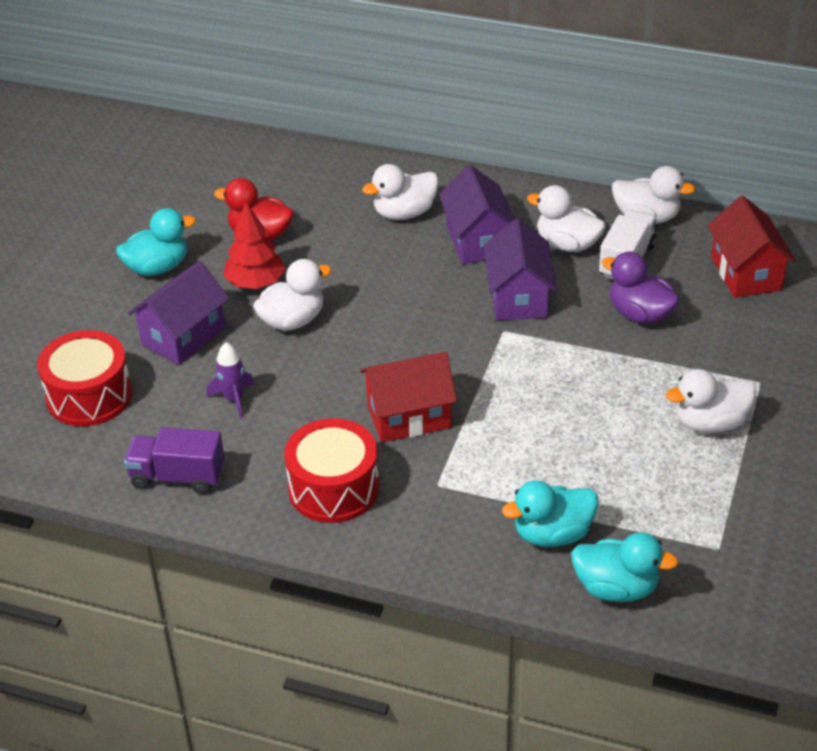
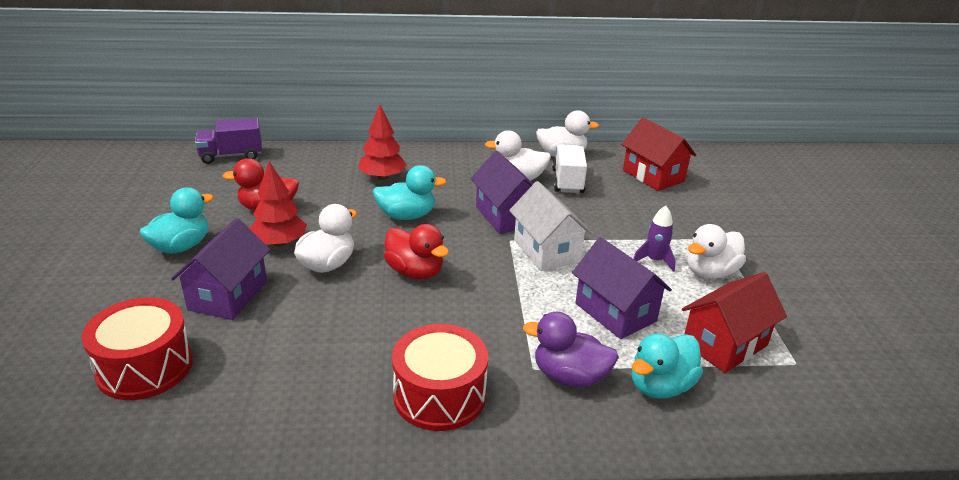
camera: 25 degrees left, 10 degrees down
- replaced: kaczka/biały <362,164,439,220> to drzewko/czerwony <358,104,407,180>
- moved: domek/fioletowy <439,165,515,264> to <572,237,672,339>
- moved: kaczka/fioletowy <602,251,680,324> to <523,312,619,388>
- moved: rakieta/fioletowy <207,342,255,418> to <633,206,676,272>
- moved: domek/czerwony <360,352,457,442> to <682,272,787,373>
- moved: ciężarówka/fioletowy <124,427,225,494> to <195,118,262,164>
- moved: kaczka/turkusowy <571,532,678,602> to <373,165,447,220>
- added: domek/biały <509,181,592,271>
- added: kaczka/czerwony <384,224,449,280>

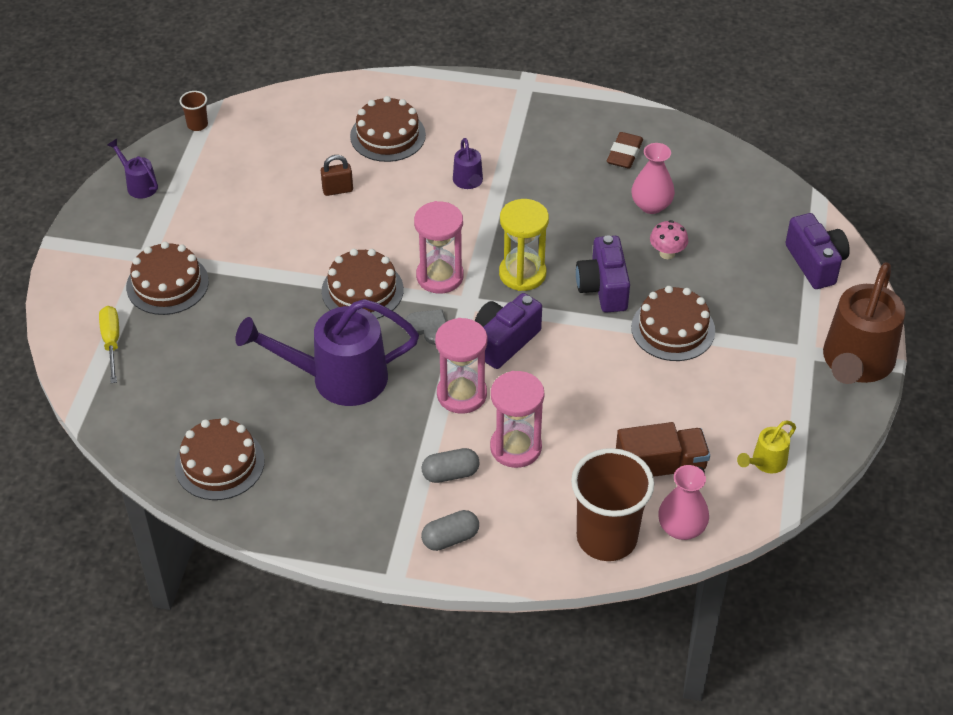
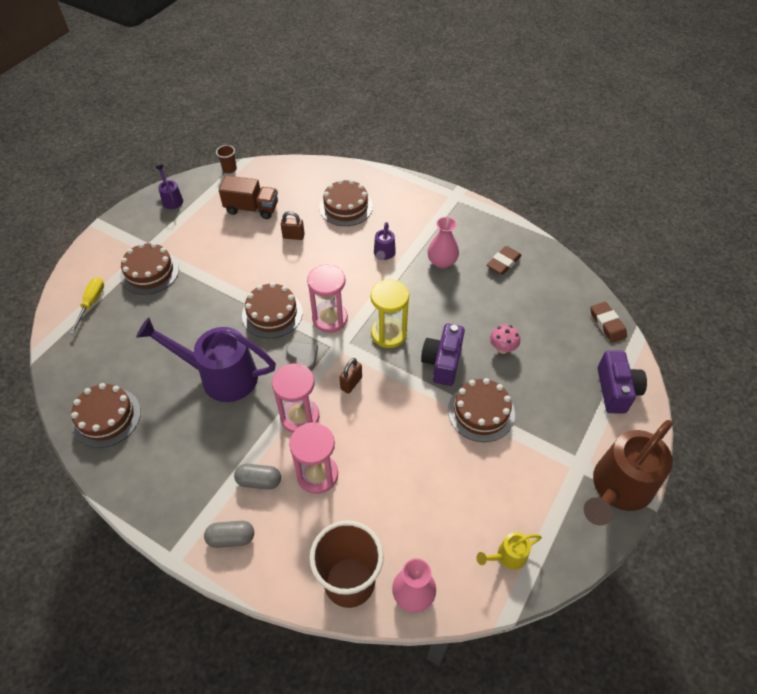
camera: 20 degrees right, 5 degrees up
- moved: wazon/różowy <631,143,675,214> to <427,217,459,269>
- replaced: aparat fotograficzny/fioletowy <475,293,542,369> to kłódka/brązowy <339,358,362,394>
- moved: ciężarówka/brązowy <616,422,710,477> to <219,175,278,219>
- added: gumka do mazania/brązowy <590,302,627,343>

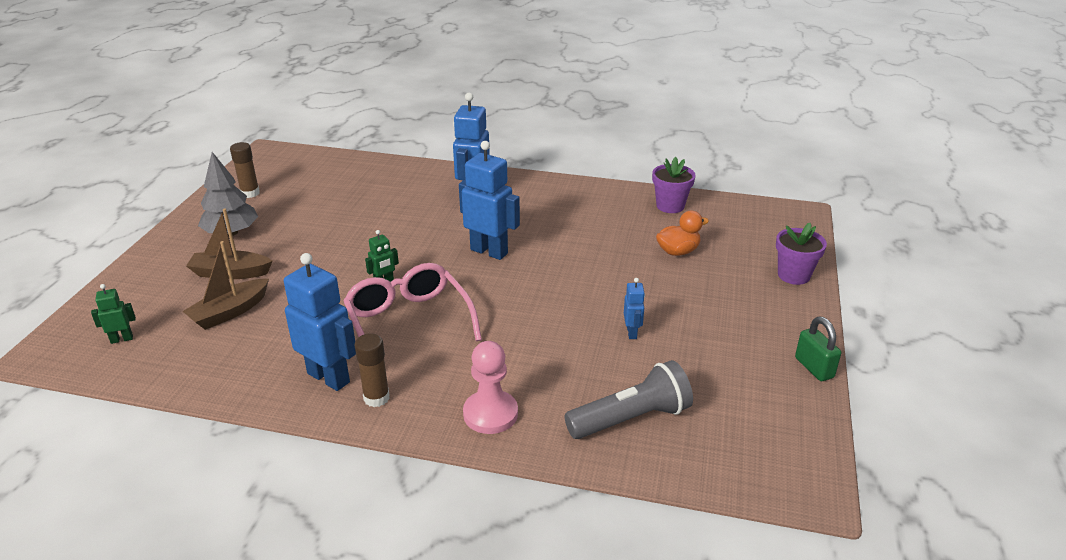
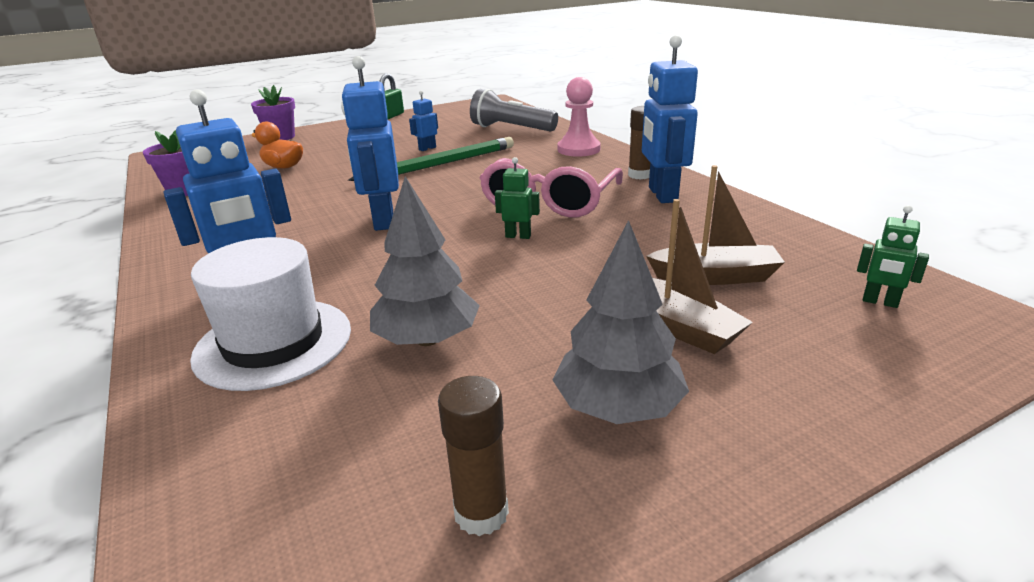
camera: 130 degrees left, 5 degrees down
- added: ołówek/zielony <348,137,514,181>
- added: drzewko/szary <370,176,480,346>
- added: kapelusz/biały <190,237,351,391>

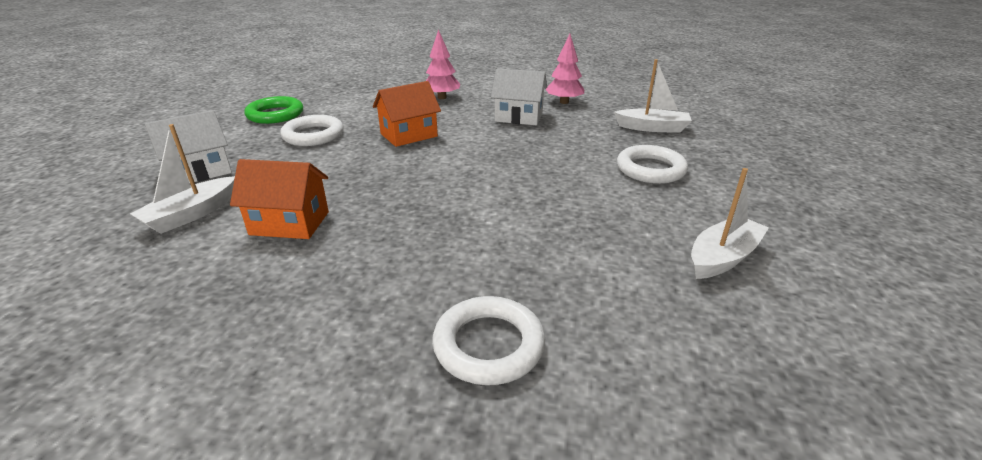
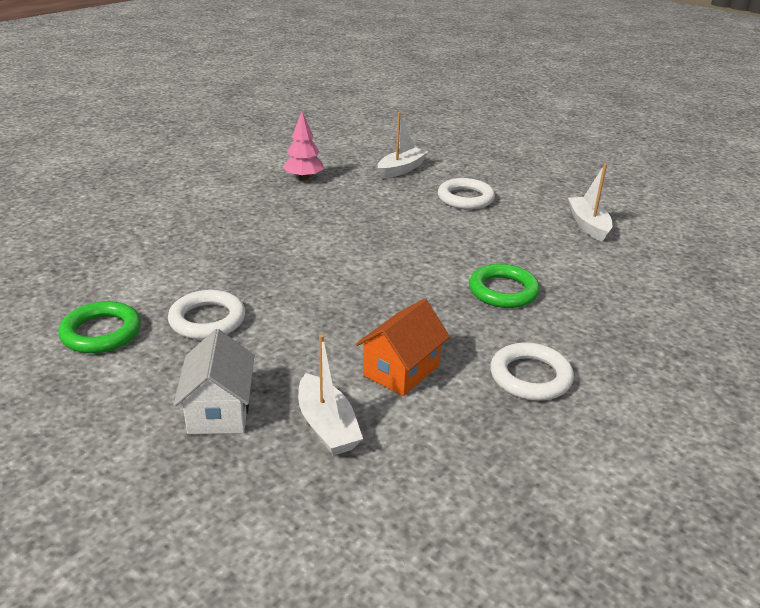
camera: 60 degrees left, 0 degrees up
- removed: drzewko/różowy <426,29,460,99>
- removed: domek/biały <491,68,547,125>
- removed: domek/pomarańczowy <373,81,441,147>
- moved: pierścień/biały <432,296,545,385> to <490,342,574,401>
- added: pierścień/zielony <469,264,540,308>

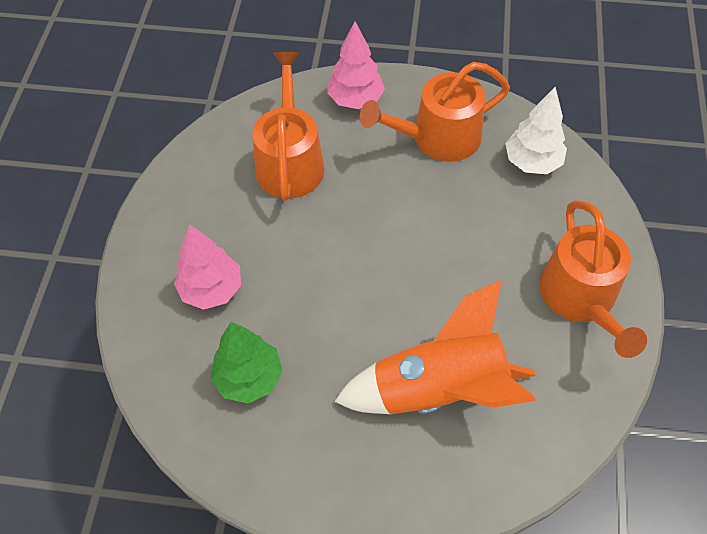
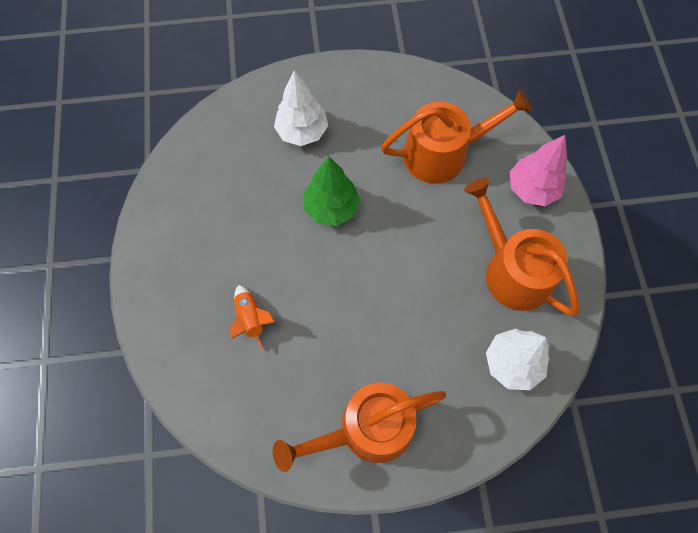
camera: 75 degrees right, 10 degrees up
- recoloured: drzewko/różowy <174,224,241,310> to drzewko/biały <274,70,328,146>
- resized: rakieta/pomarańczowy <334,280,536,414> = <230,285,275,351> x0.43
- moved: drzewko/zielony <211,322,283,404> to <304,156,360,226>

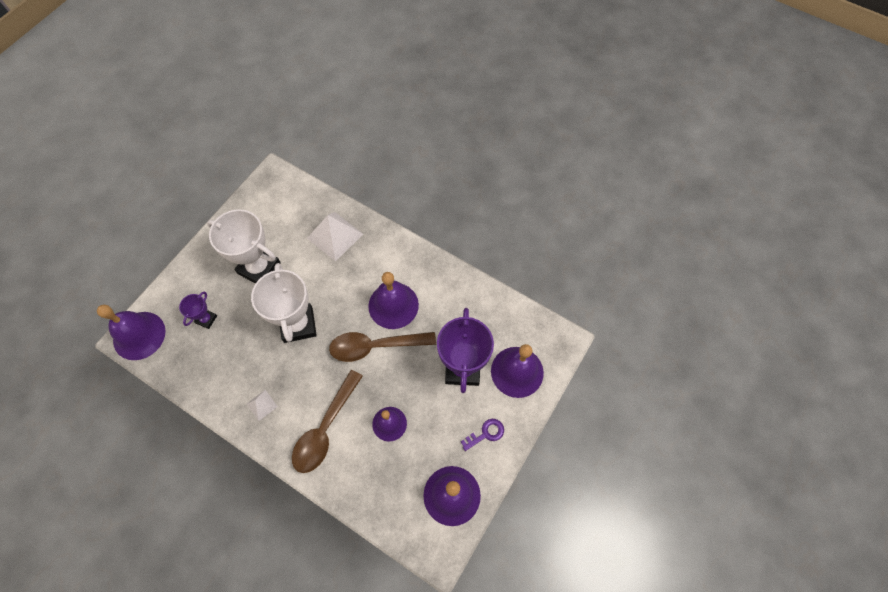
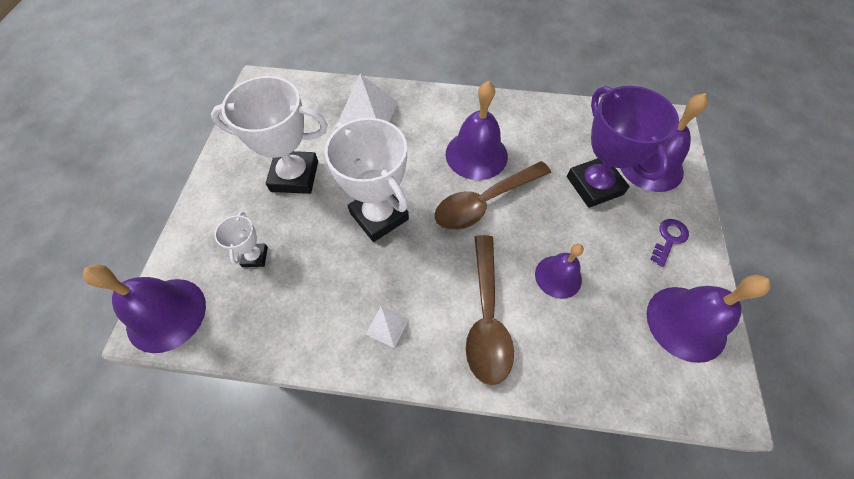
camera: 25 degrees left, 5 degrees down
- recoloured: puchar/fioletowy <179,292,217,329> to puchar/biały <215,212,268,267>

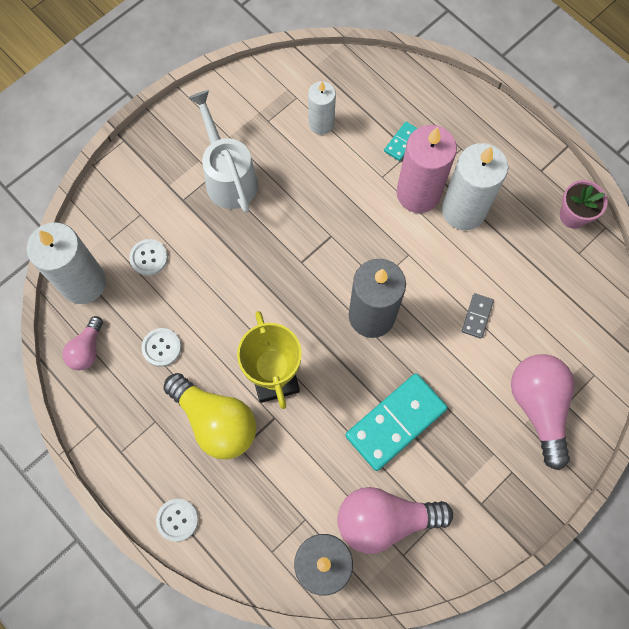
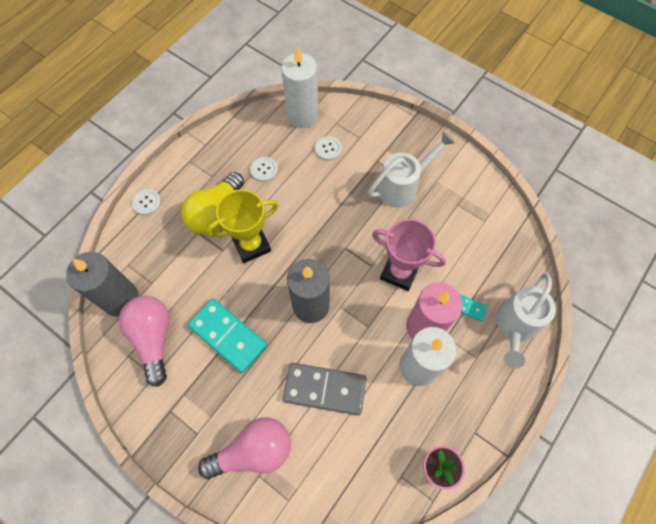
camera: 80 degrees right, 5 degrees down
- removed: świeca/biały <308,81,336,135>
- resized: kostka domina/szary <462,293,494,339> = <283,363,366,415> x2.17
- removed: żarówka/różowy <62,316,103,371>
- added: puchar/różowy <372,219,446,291>
- added: konewka/biały <496,273,556,369>

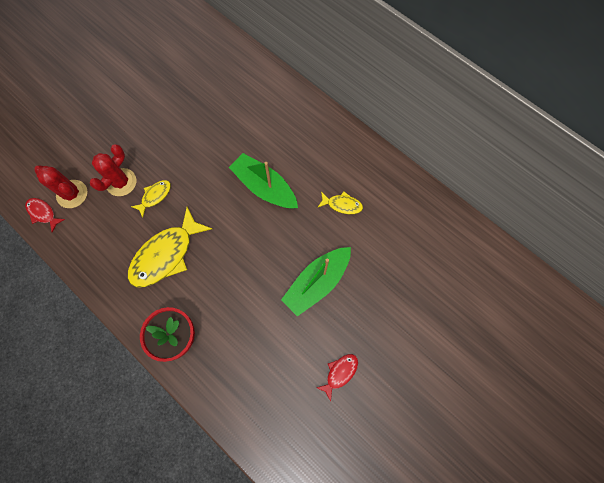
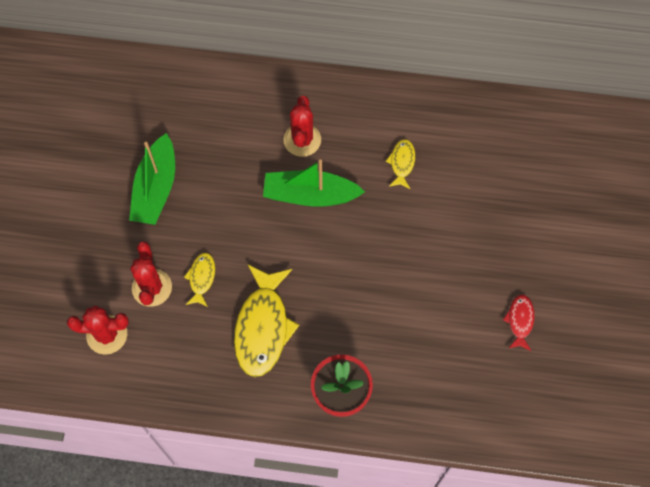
camera: 35 degrees left, 5 degrees down
- turned: ryba/żółty <318,192,363,214> = <386,139,415,189> 60 degrees counterclockwise
- removed: ryba/czerwony <25,198,65,232>
- moved: łódka/zielony <281,247,351,317> to <129,133,175,225>
- added: kaktus/czerwony <283,96,321,157>

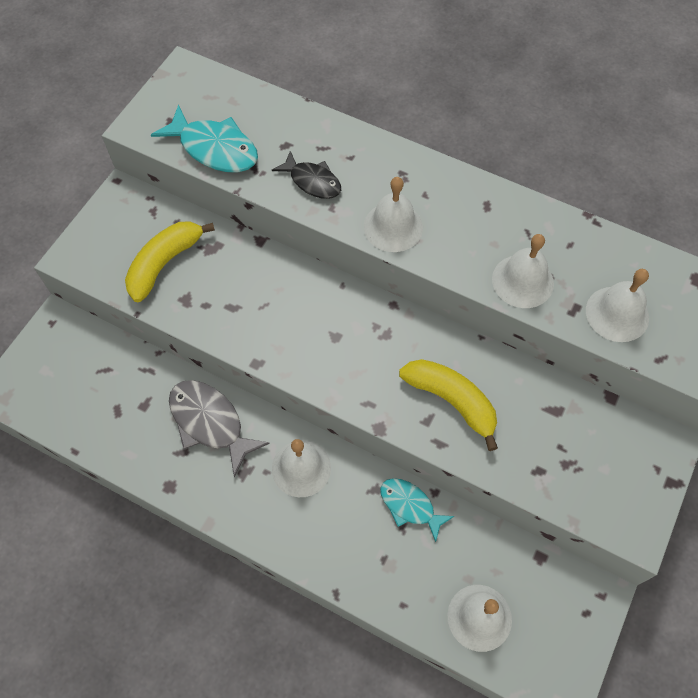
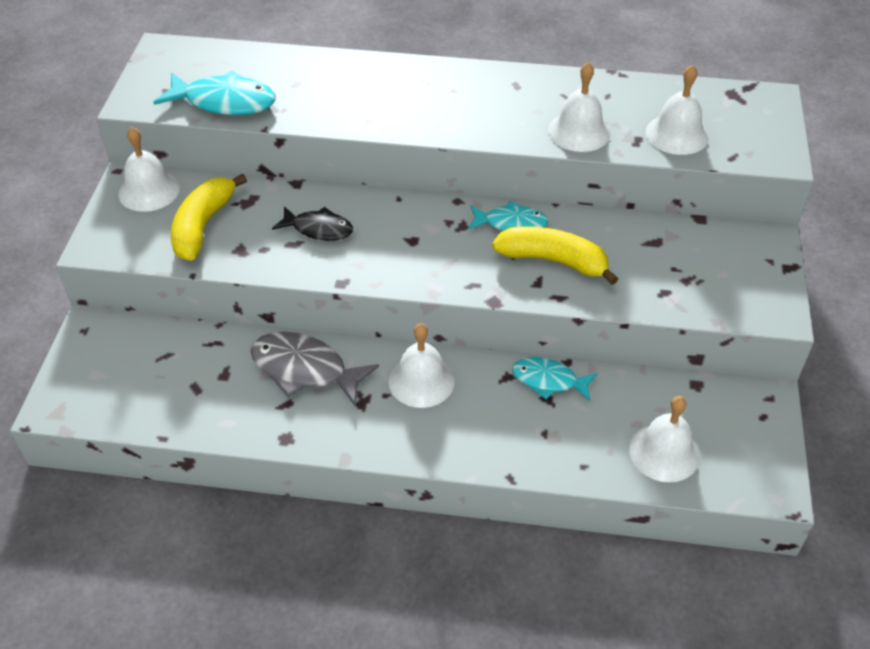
camera: 20 degrees left, 15 degrees down
- moved: ryba/czarny <272,151,341,199> to <272,206,353,241>
- moved: dzwonek/biały <364,177,423,252> to <118,126,180,212>
- added: ryba/turkusowy <468,201,548,231>

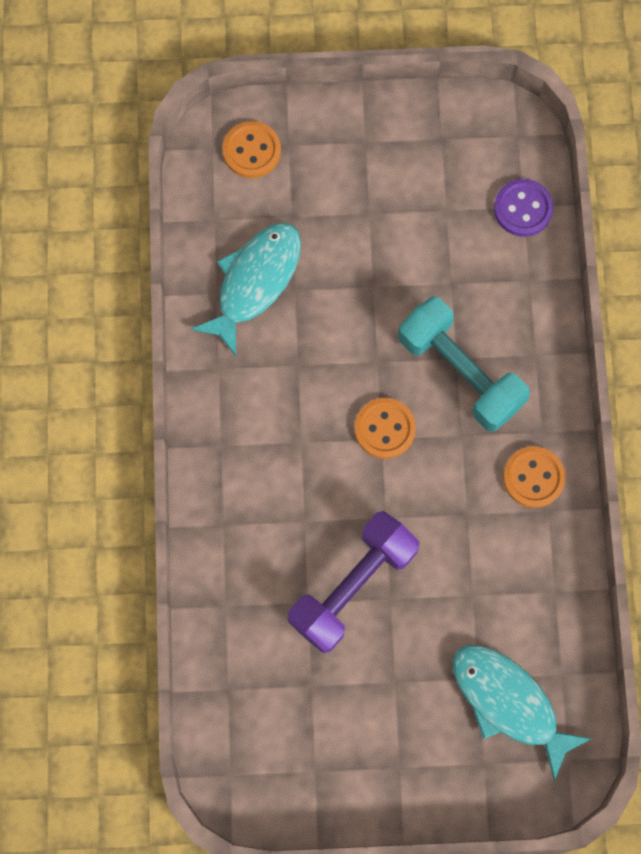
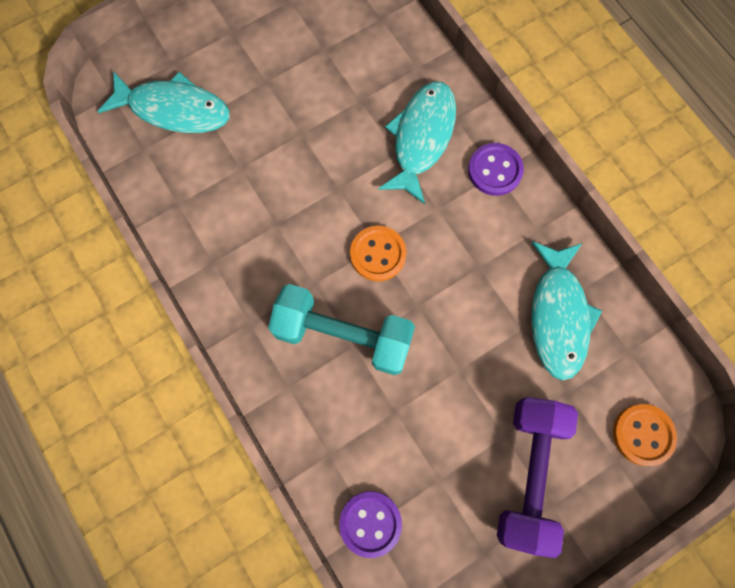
camera: 150 degrees right, 0 degrees up
- removed: guzik/pomarańczowy <503,446,566,508>
- moved: hantel/fioletowy <288,511,419,653> to <497,397,578,558>
- added: ryba/turkusowy <378,82,456,204>
- added: guzik/fioletowy <468,143,524,196>

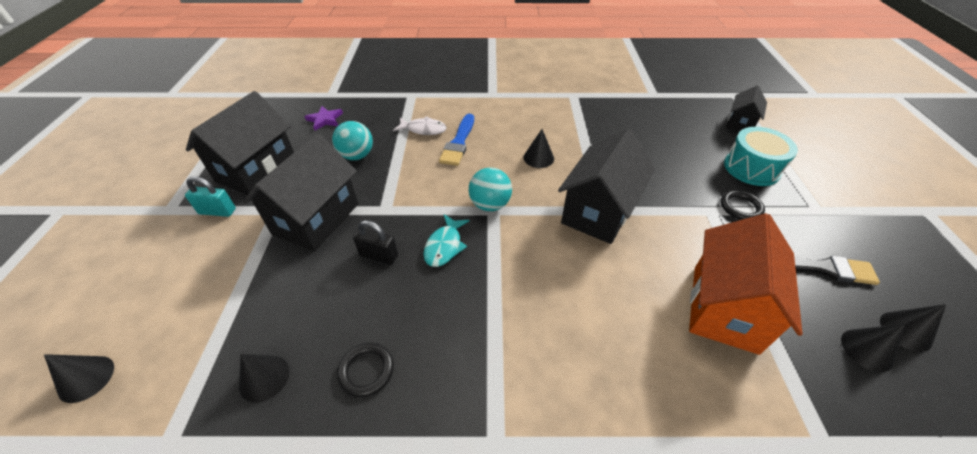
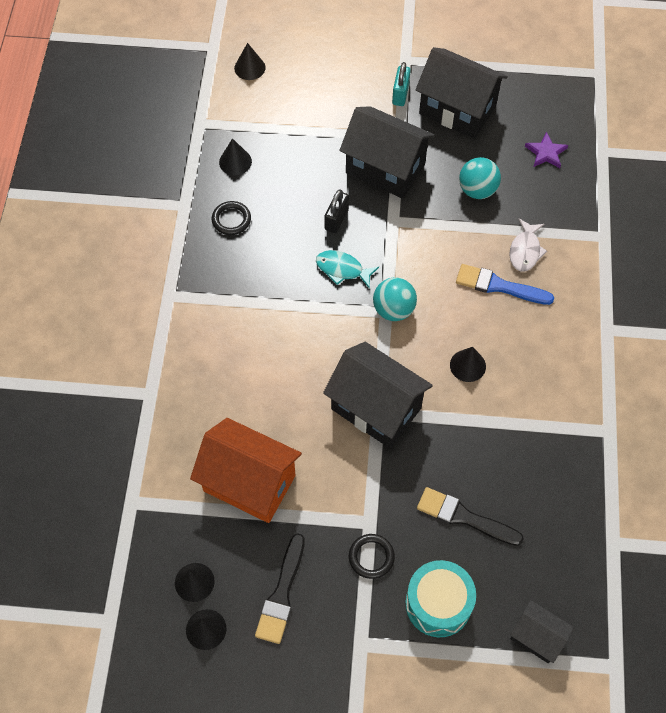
camera: 95 degrees right, 15 degrees up
- added: pędzel/czarny <417,487,524,546>

